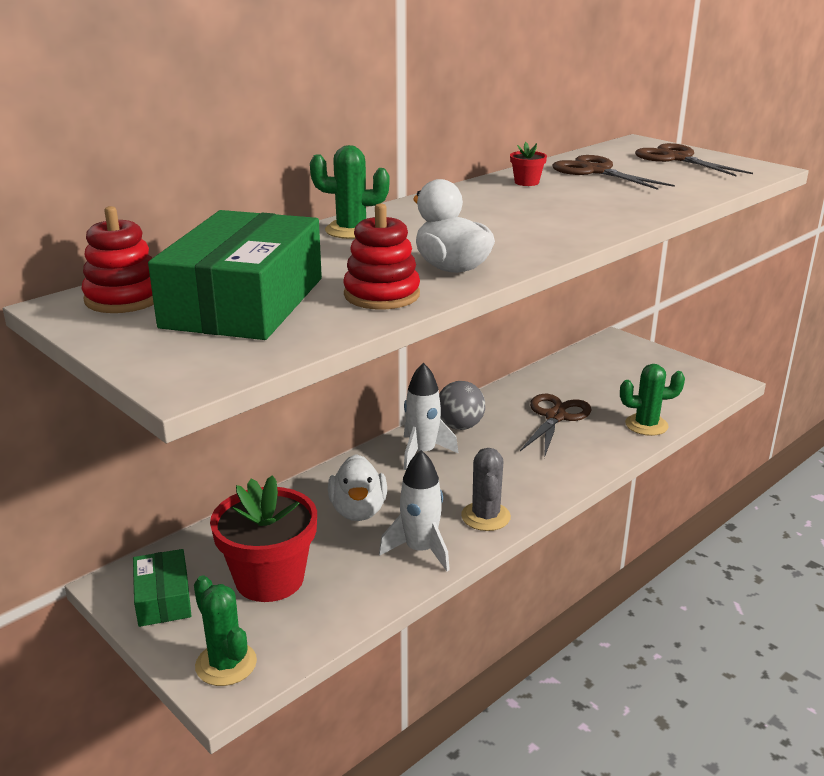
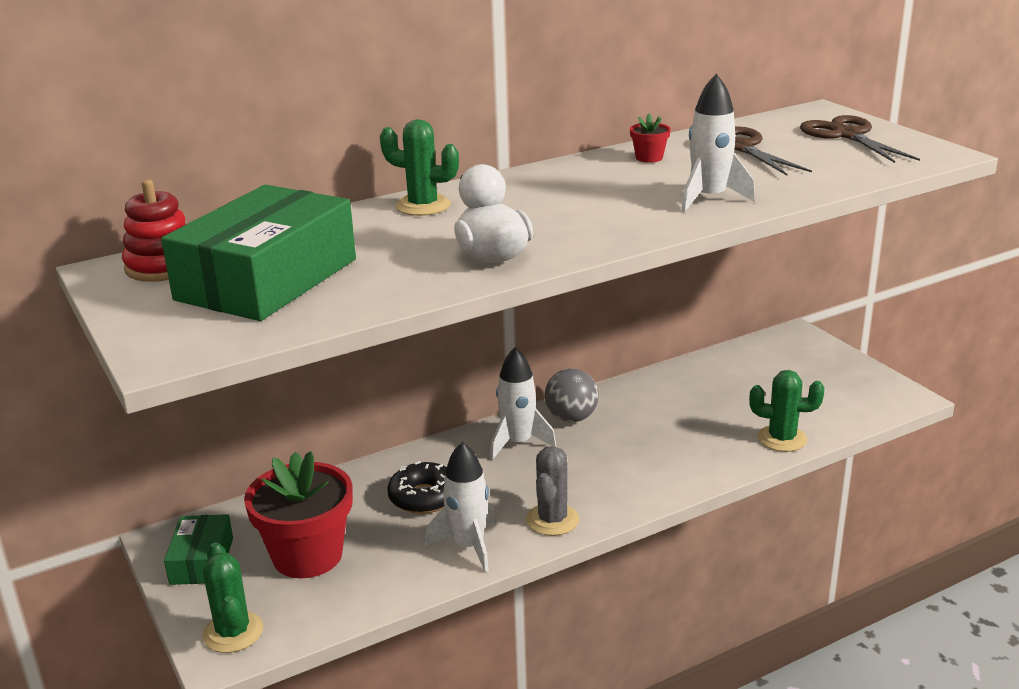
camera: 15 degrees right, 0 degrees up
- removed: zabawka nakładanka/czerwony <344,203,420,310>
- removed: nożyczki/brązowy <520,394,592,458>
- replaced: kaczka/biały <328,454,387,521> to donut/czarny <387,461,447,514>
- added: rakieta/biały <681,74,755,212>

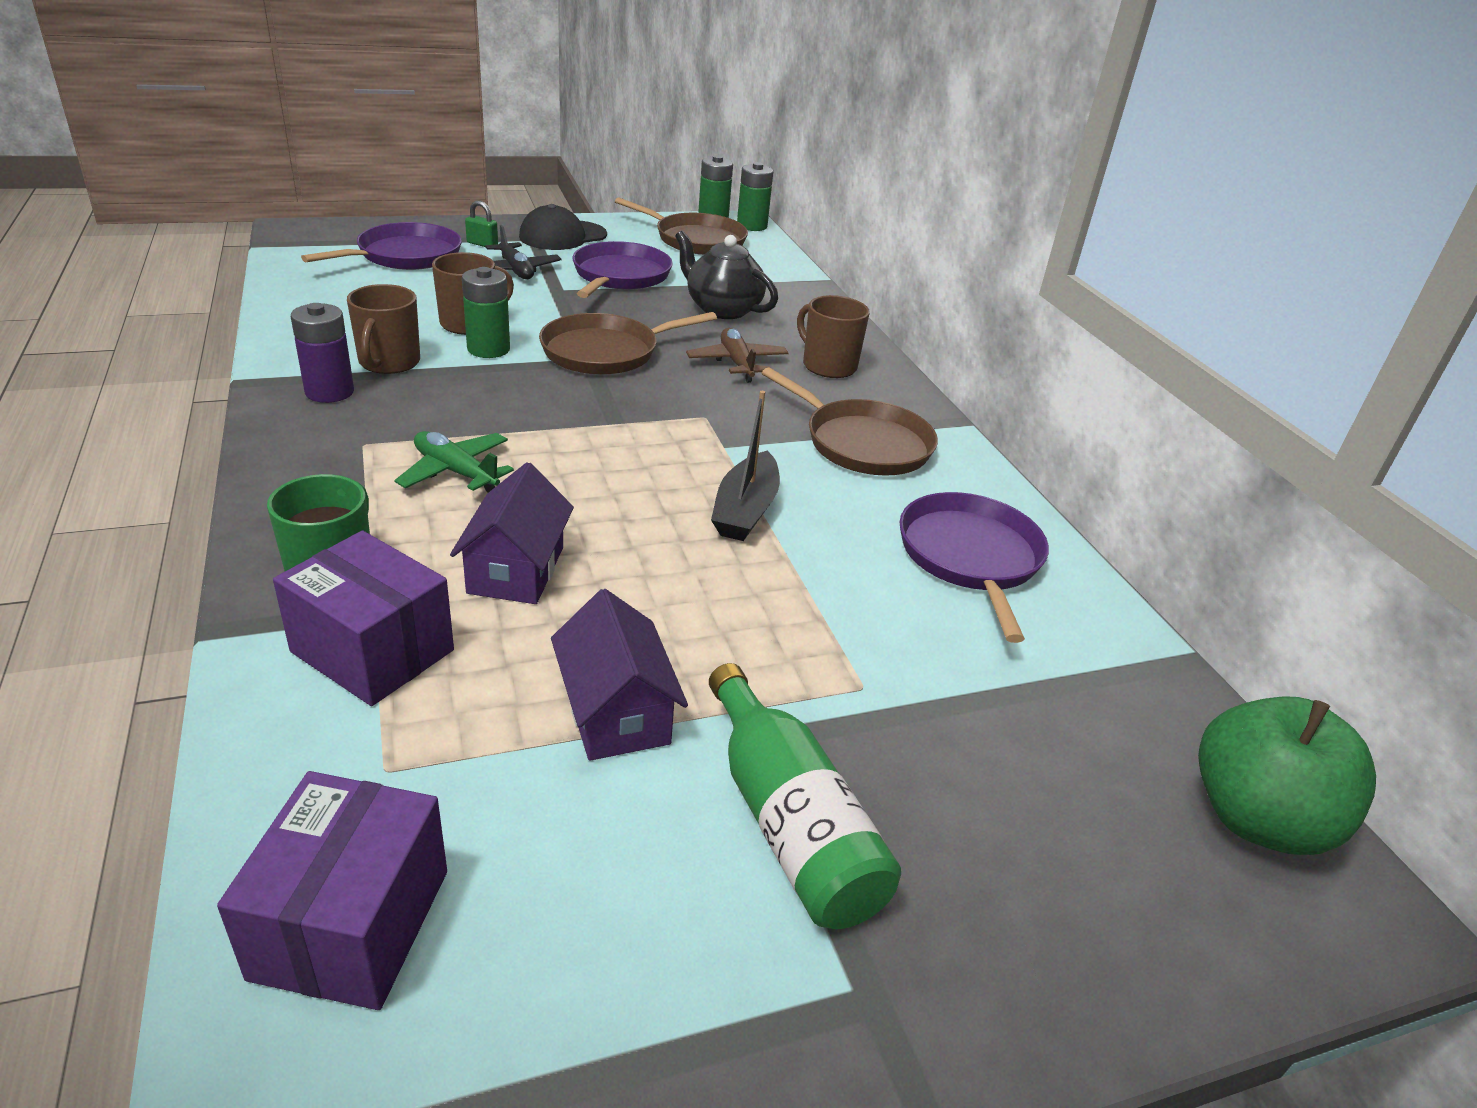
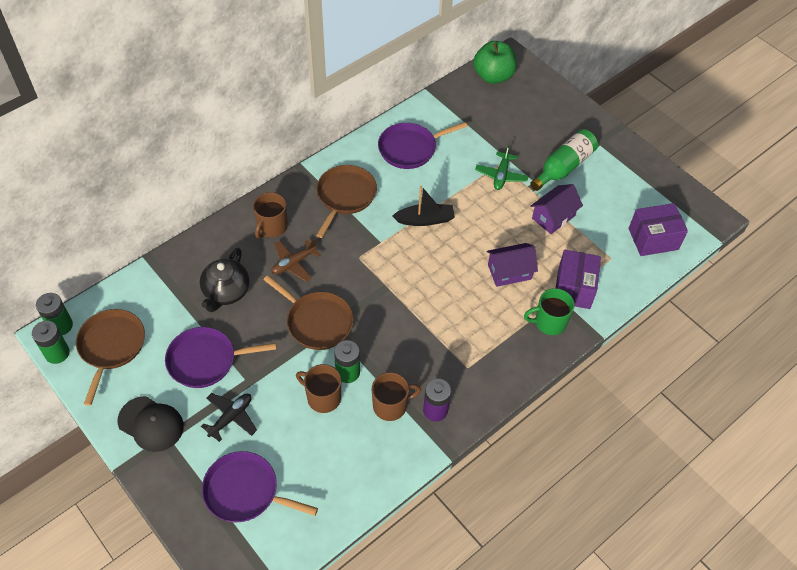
camera: 110 degrees left, 20 degrees up
- removed: kłódka/zielony <465,201,498,247>
- moved: samolot/zielony <394,431,514,493> to <475,145,529,190>

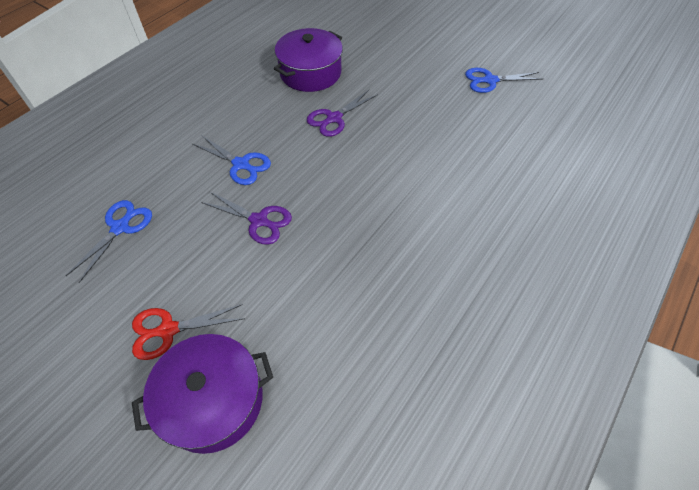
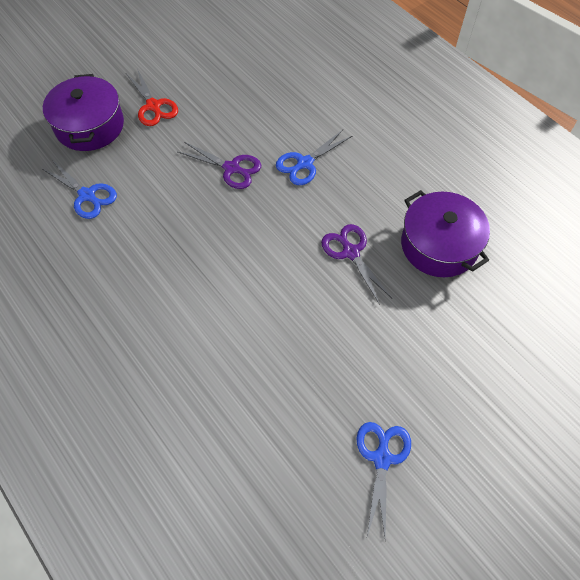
camera: 105 degrees right, 5 degrees up
- turned: nożyczki/fioletowy <201,191,292,245> = <178,142,261,189> 105 degrees counterclockwise
- moved: nożyczki/niebieski <66,200,152,283> to <43,160,117,219>
- turned: nożyczki/czerwony <132,304,245,360> = <127,69,178,126> 150 degrees clockwise

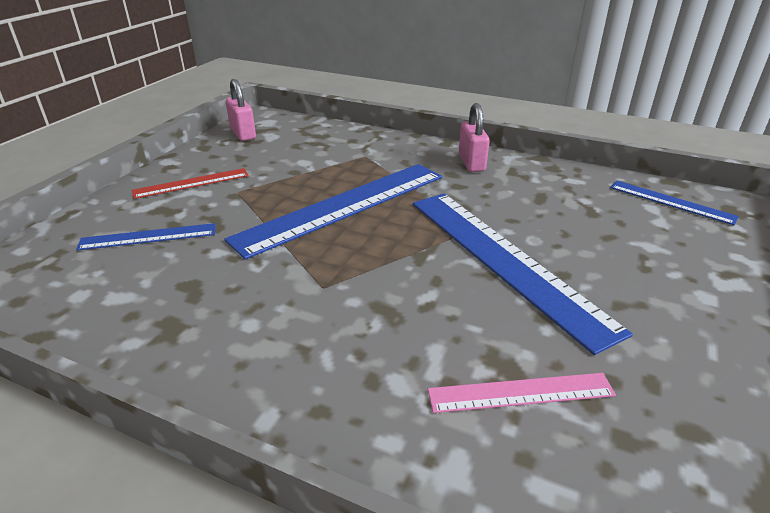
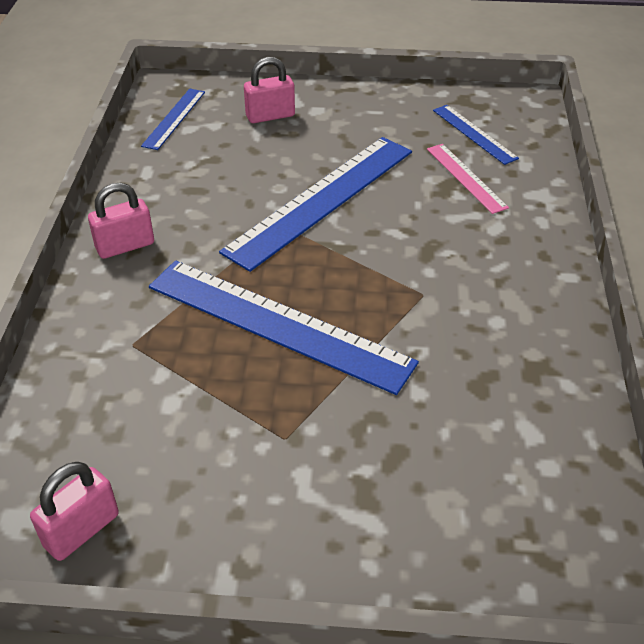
camera: 110 degrees left, 10 degrees up
- removed: linijka/czerwony <132,168,249,199>
- moved: linijka/niebieski <76,223,216,251> to <433,105,519,165>
- added: kłódka/różowy <244,57,295,123>

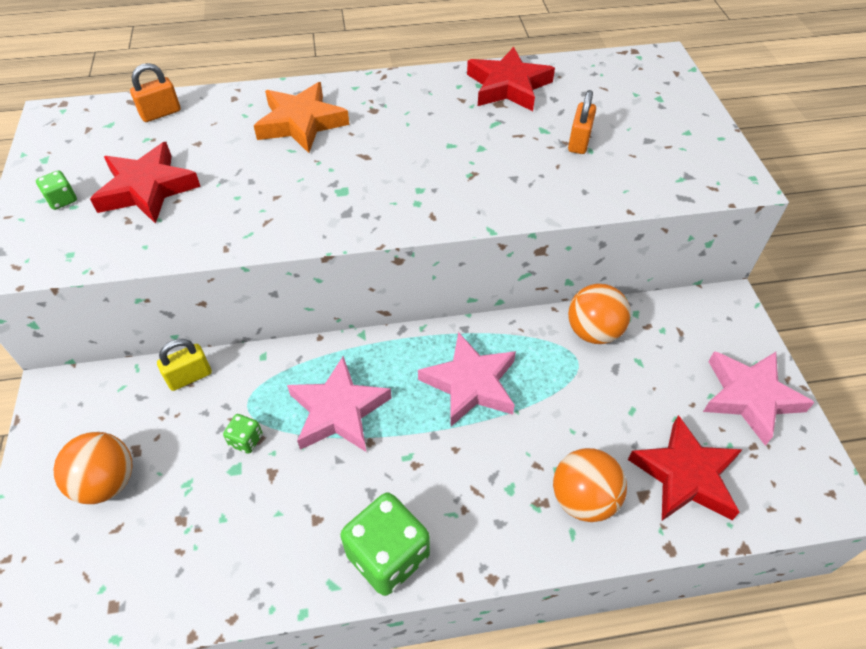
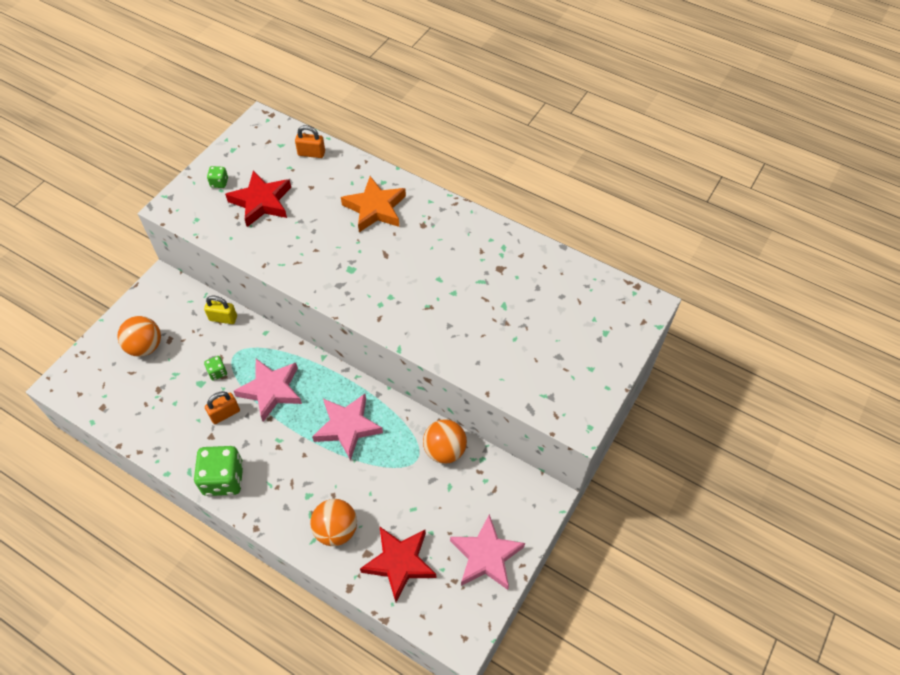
camera: 40 degrees right, 5 degrees up
- removed: gwiazda/czerwony <467,47,555,111>
- moved: kłódka/pomarańczowy <568,90,596,154> to <205,391,240,424>

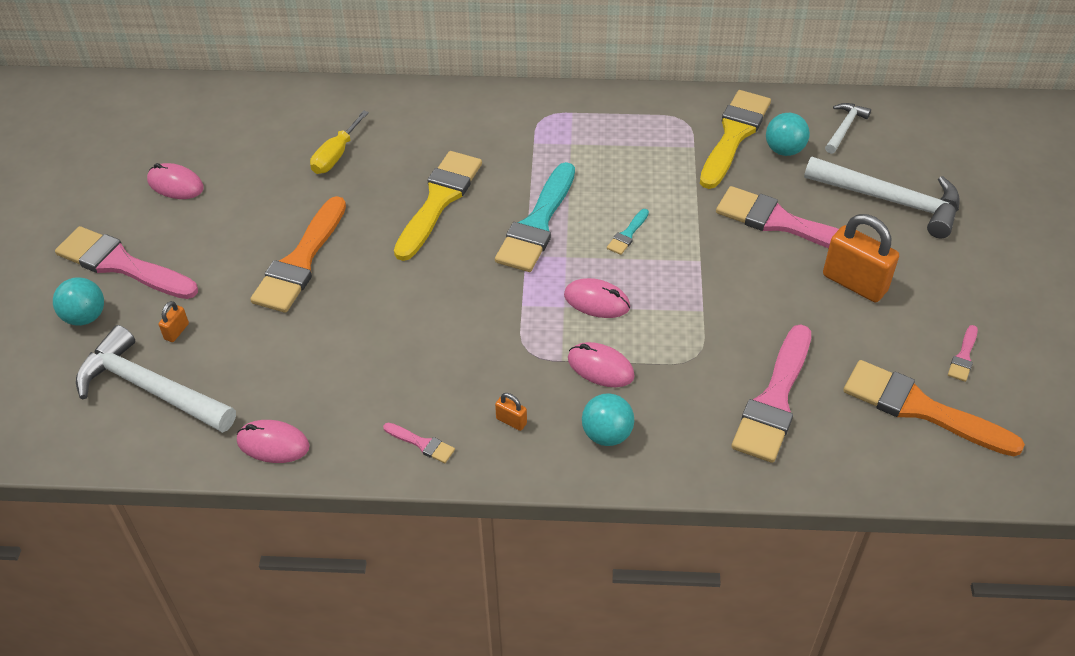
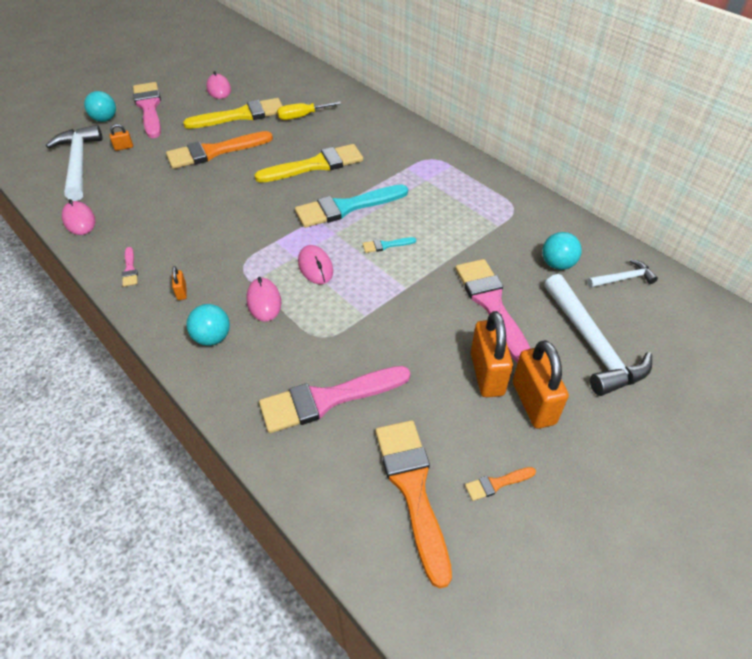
camera: 45 degrees right, 0 degrees up
- moved: pędzel/żółty <700,90,771,189> to <183,98,282,129>
- recoloured: pędzel/różowy <948,325,978,382> to pędzel/pomarańczowy <465,467,536,501>
- added: kłódka/pomarańczowy <513,340,569,429>

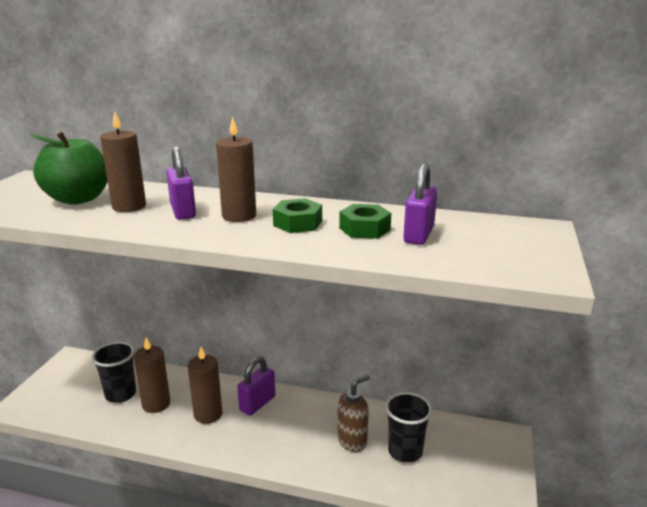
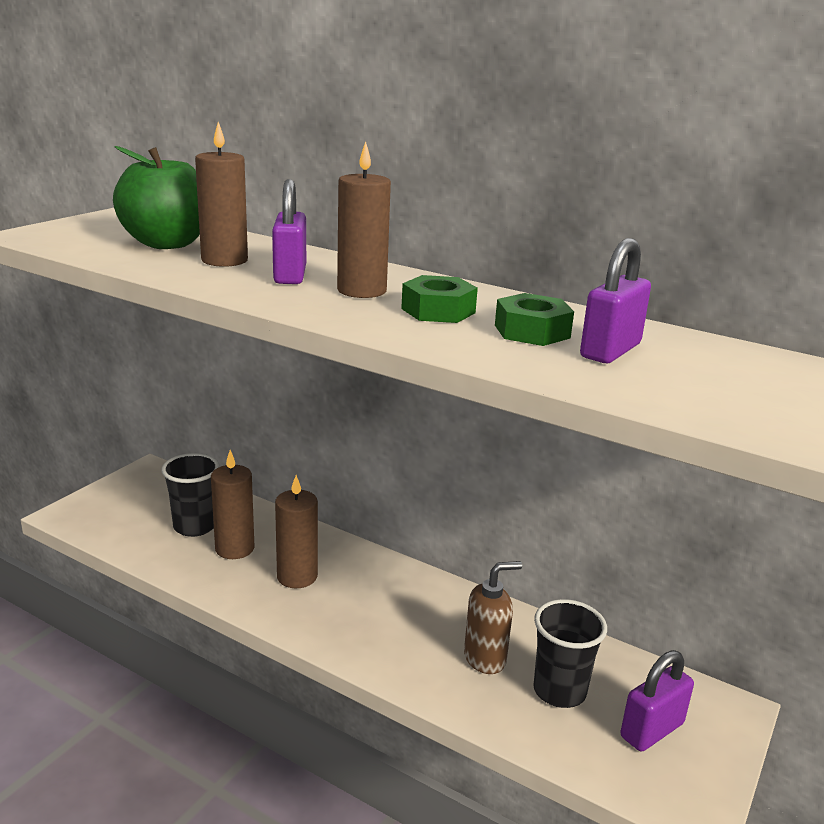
camera: 15 degrees right, 0 degrees up
- moved: kłódka/fioletowy <237,357,275,416> to <621,650,694,752>

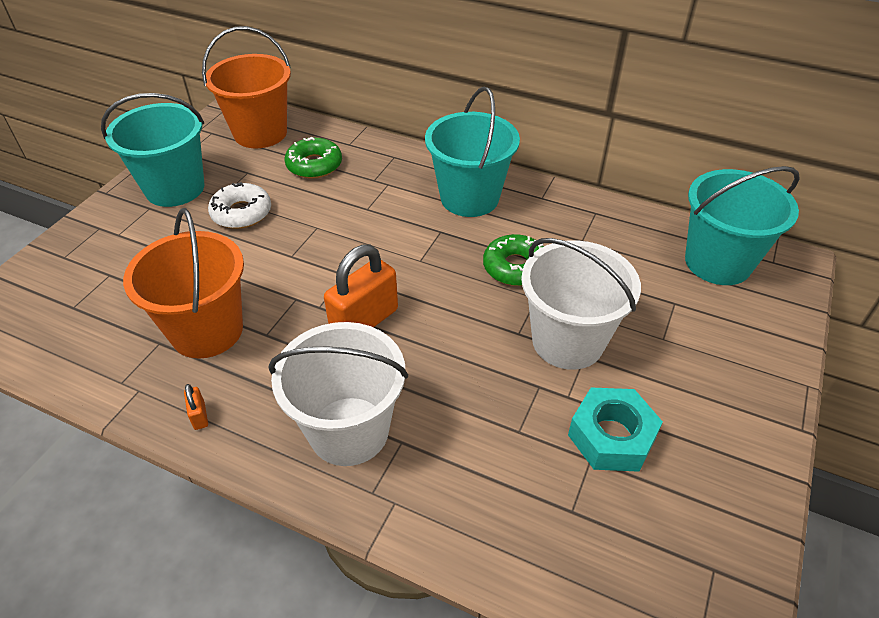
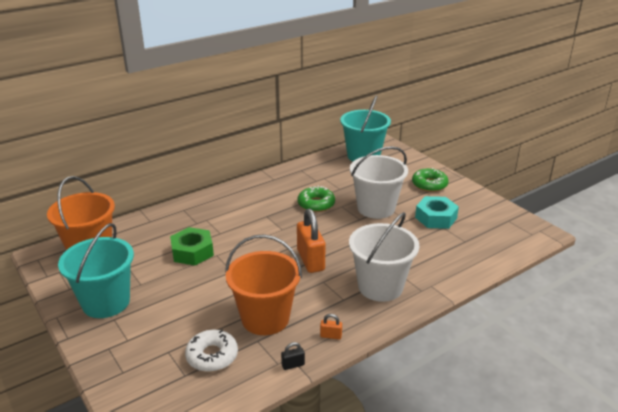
camera: 60 degrees left, 15 degrees down
- removed: wiadro/turkusowy <425,86,520,217>
- moved: donut/zielony <285,137,342,179> to <412,168,448,192>
- moved: donut/biały <208,182,271,229> to <185,329,238,372>
- added: nakrętka/zielony <170,227,214,266>
- added: kłódka/czarny <281,342,305,370>

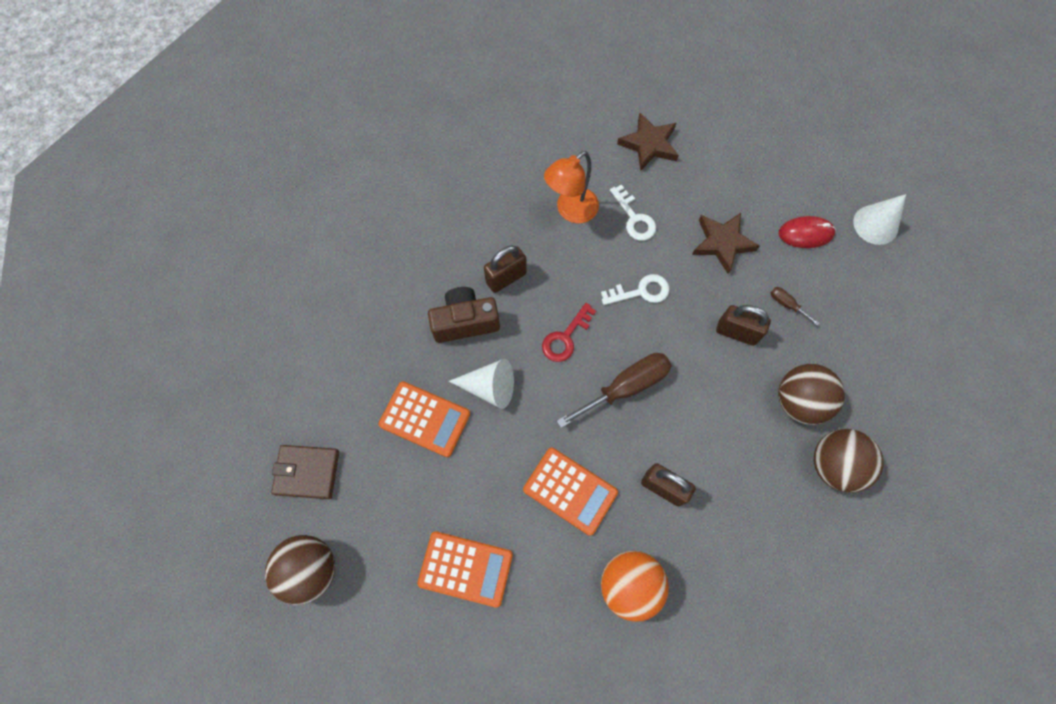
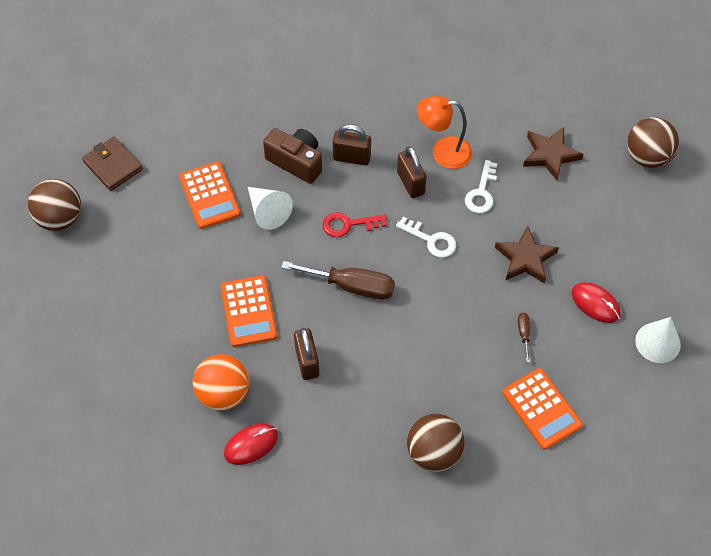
camera: 45 degrees right, 10 degrees down
- moved: kłódka/brązowy <716,305,771,346> to <397,146,426,198>
- moved: piłka/brązowy <778,364,845,425> to <627,117,679,168>
- moved: kalkulator/pomarańczowy <418,531,513,608> to <502,368,583,450>
- added: myszka/czerwony <224,423,278,465>

